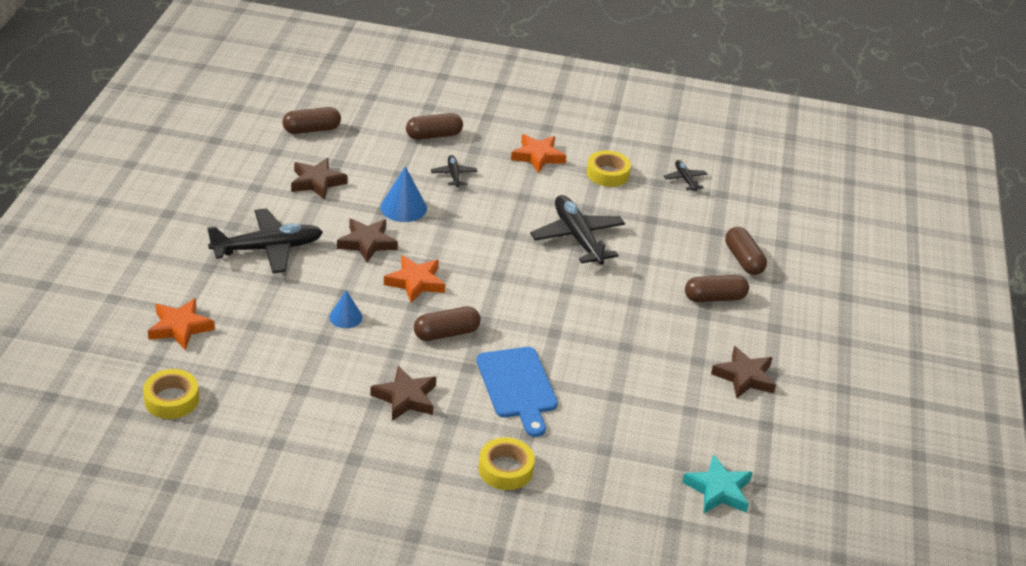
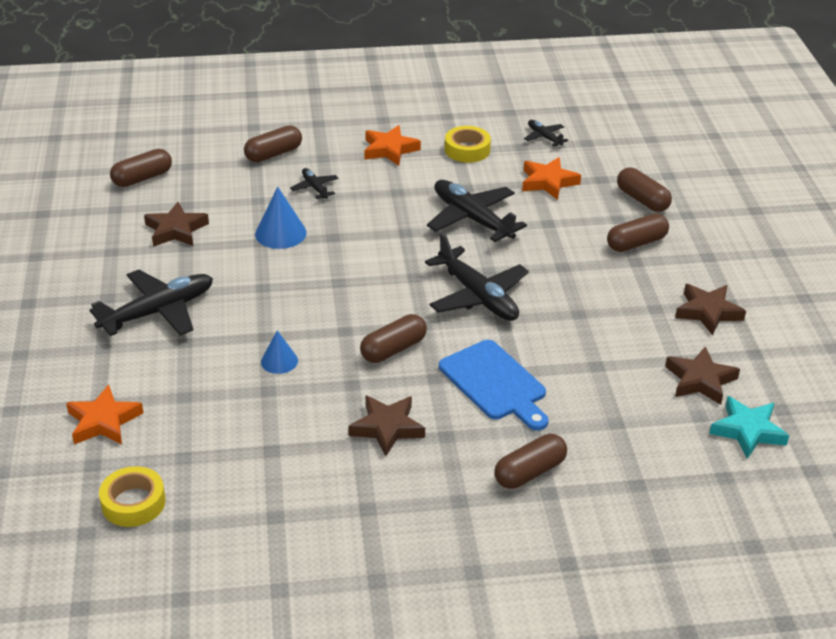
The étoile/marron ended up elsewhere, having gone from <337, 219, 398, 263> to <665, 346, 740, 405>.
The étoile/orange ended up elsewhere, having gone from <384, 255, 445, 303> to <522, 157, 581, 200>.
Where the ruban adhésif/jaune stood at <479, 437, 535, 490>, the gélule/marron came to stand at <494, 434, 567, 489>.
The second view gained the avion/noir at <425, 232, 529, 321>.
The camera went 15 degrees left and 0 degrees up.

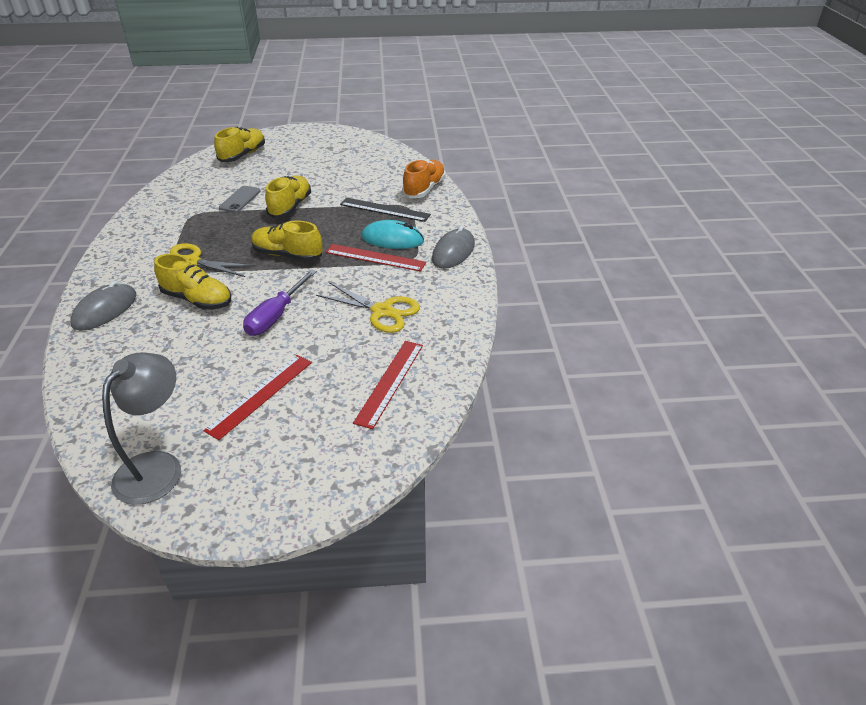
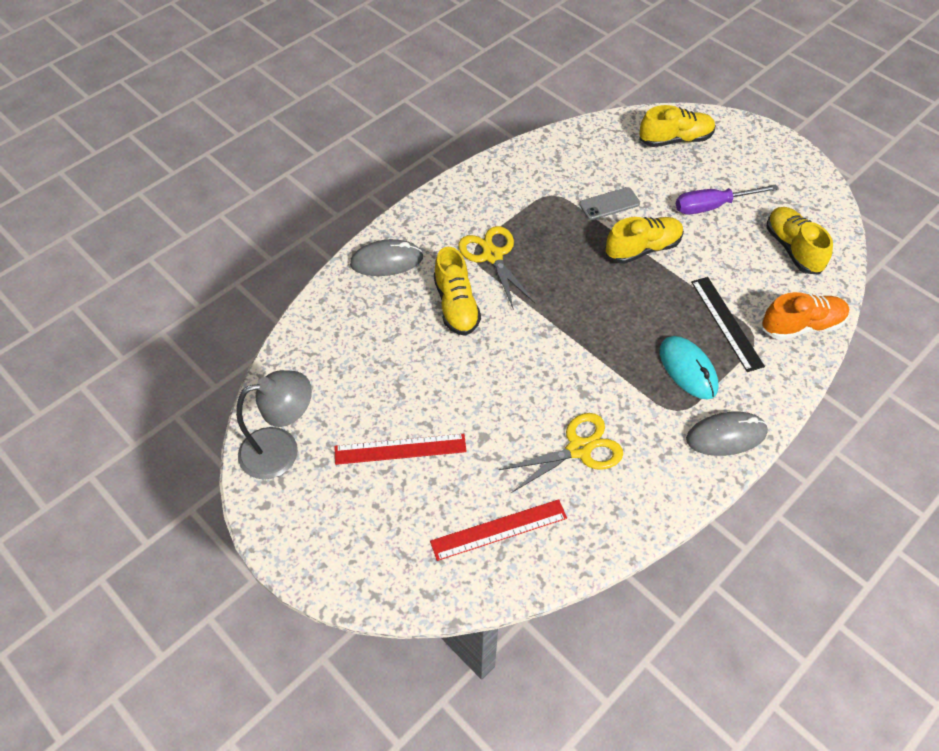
The tournevis/violet ended up elsewhere, having gone from <243, 269, 317, 336> to <676, 184, 778, 215>.
The chaussure/jaune ended up elsewhere, having gone from <251, 221, 323, 262> to <766, 207, 833, 274>.
The ciseaux/jaune at <316, 282, 420, 333> ended up facing another way, 105 degrees counterclockwise from before.
The second view lost the règle/rouge at <325, 244, 426, 272>.
The camera went 50 degrees right and 15 degrees up.

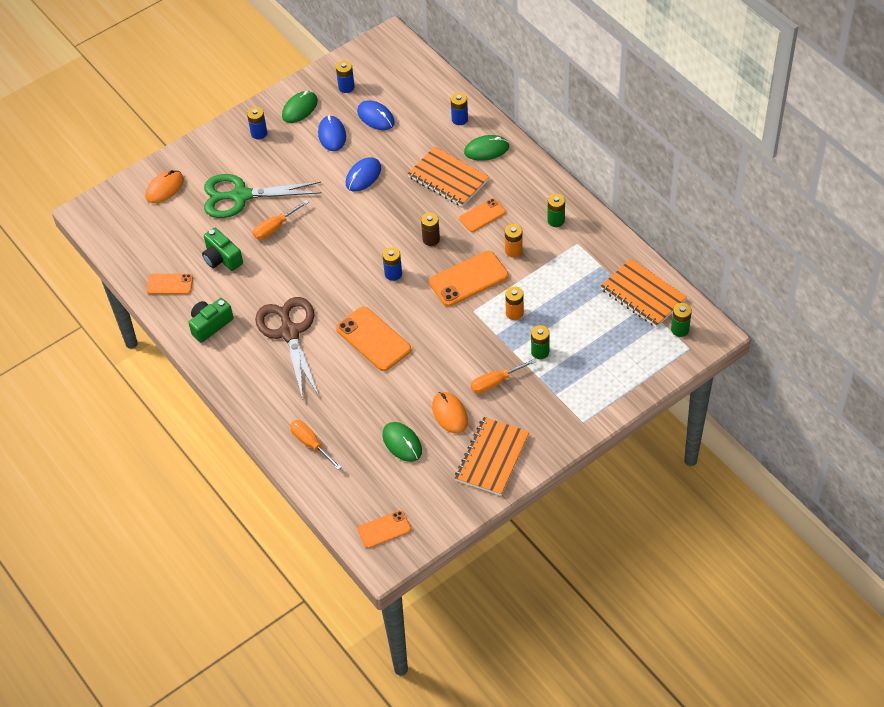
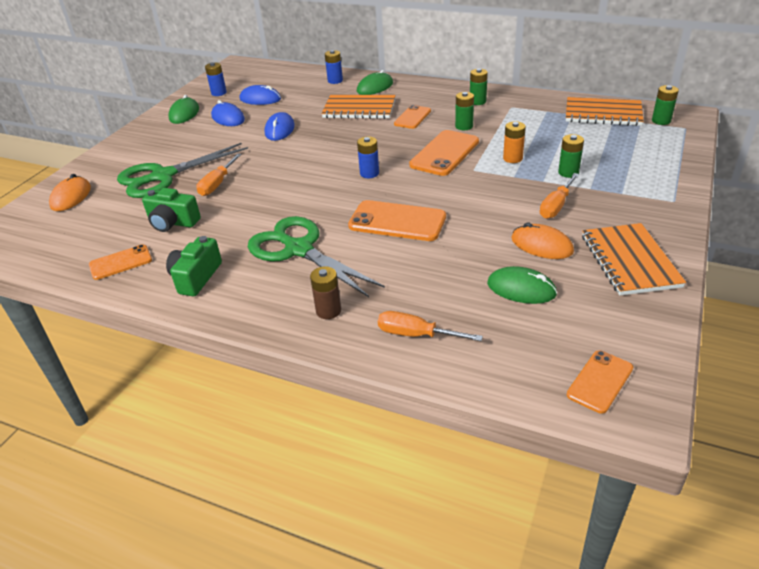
The second view lost the pile/bleu at <247, 107, 267, 139>.
What was the ciseaux/marron at <255, 297, 319, 400> turned into the ciseaux/vert at <248, 216, 385, 297>.
The pile/marron ended up elsewhere, having gone from <421, 213, 440, 246> to <310, 267, 341, 319>.
What was the pile/orange at <505, 224, 523, 258> turned into the pile/vert at <455, 92, 474, 130>.
The camera went 30 degrees left and 15 degrees down.

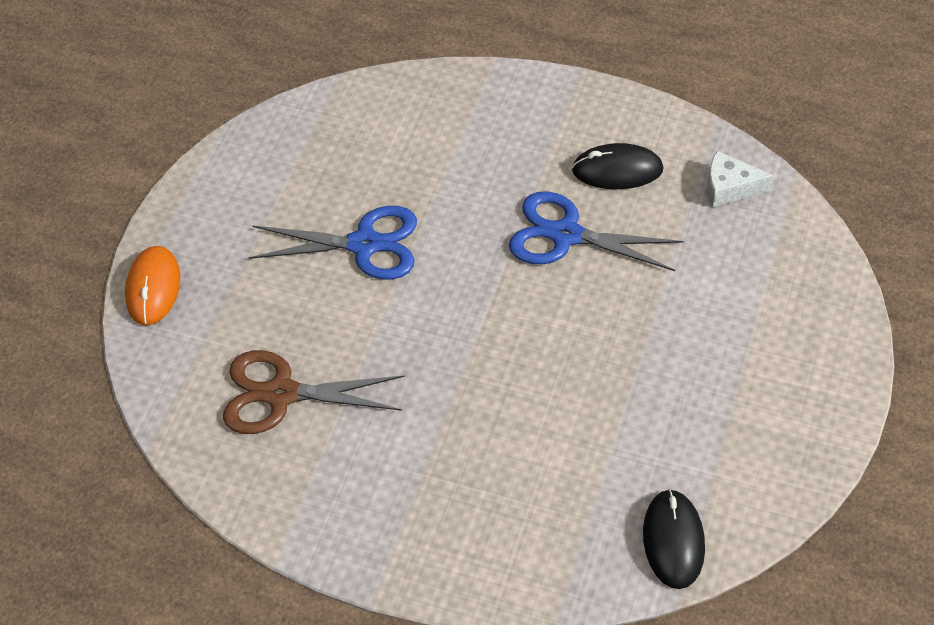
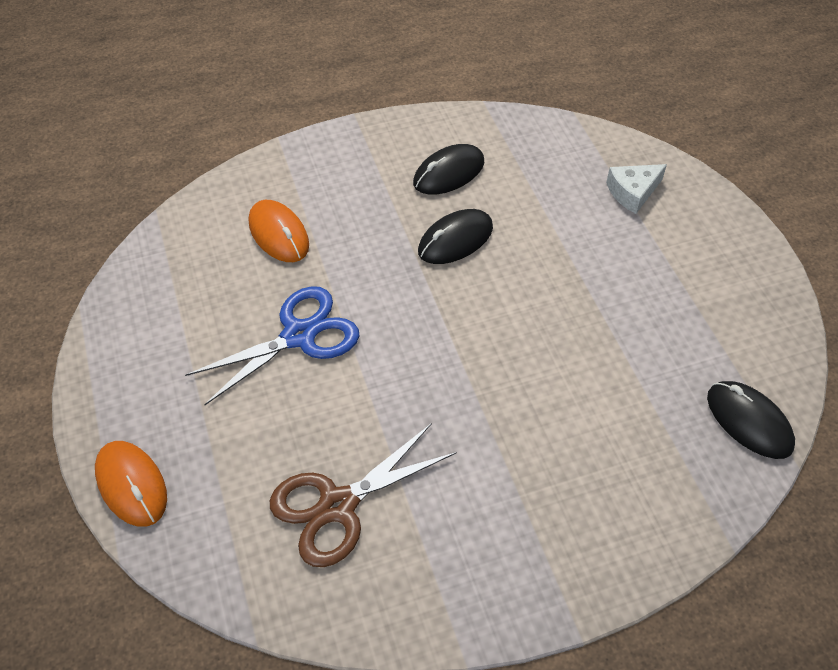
Where the ciseaux/bleu stood at <509, 191, 683, 271>, the souris/noir came to stand at <418, 209, 493, 264>.
The fromage/blanc ended up elsewhere, having gone from <708, 151, 774, 207> to <606, 164, 667, 214>.
The second view gained the souris/orange at <249, 200, 309, 262>.
The camera went 40 degrees left and 0 degrees up.

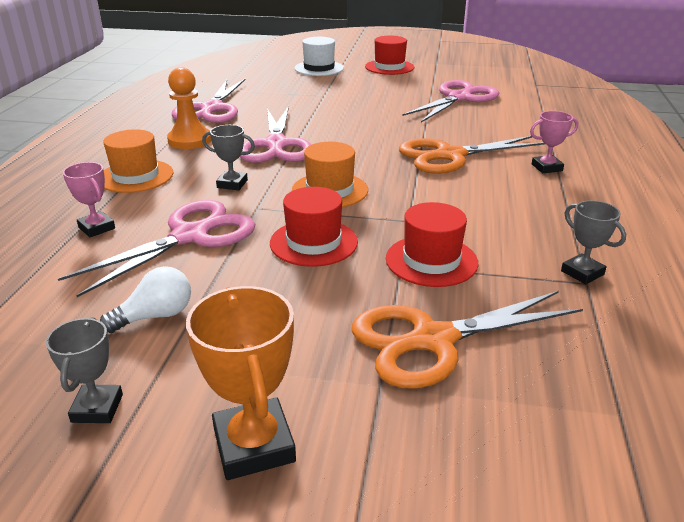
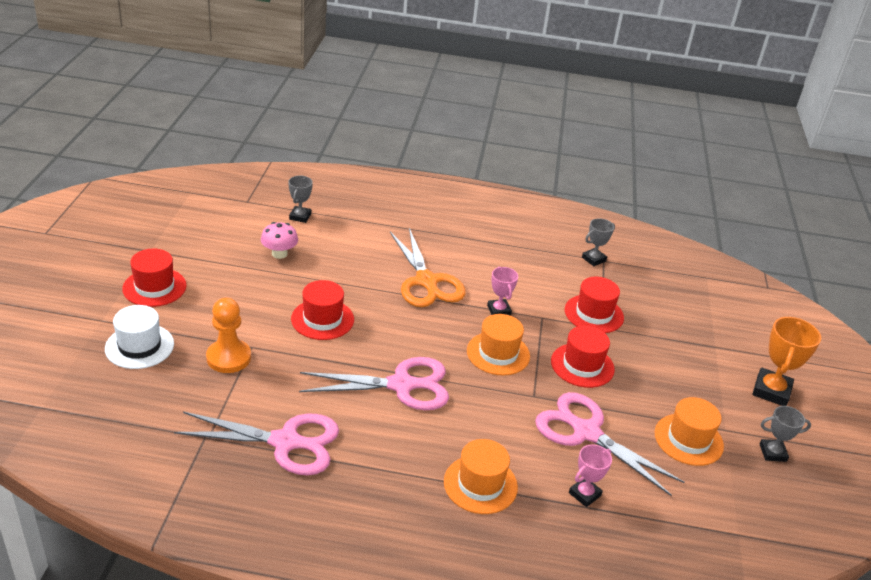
Where the ampoule/blanc stood at <100, 266, 191, 333>, the chapeau/orange came to stand at <655, 397, 724, 466>.
The pion/orange ended up elsewhere, having gone from <167, 67, 211, 149> to <206, 298, 251, 373>.
The trophée/orange at <186, 286, 296, 480> ended up facing another way, 45 degrees counterclockwise from before.
The trophée/gris ended up elsewhere, having gone from <202, 125, 255, 190> to <288, 176, 313, 223>.
The second view lost the ciseaux/orange at <352, 291, 583, 388>.
Where the ciseaux/rose stood at <403, 80, 499, 122>, the champignon/rose came to stand at <261, 222, 298, 259>.
The trophée/rose ended up elsewhere, having gone from <530, 111, 578, 173> to <487, 267, 518, 316>.
The second view gained the chapeau/rouge at <291, 280, 354, 340>.
The camera went 95 degrees left and 5 degrees up.

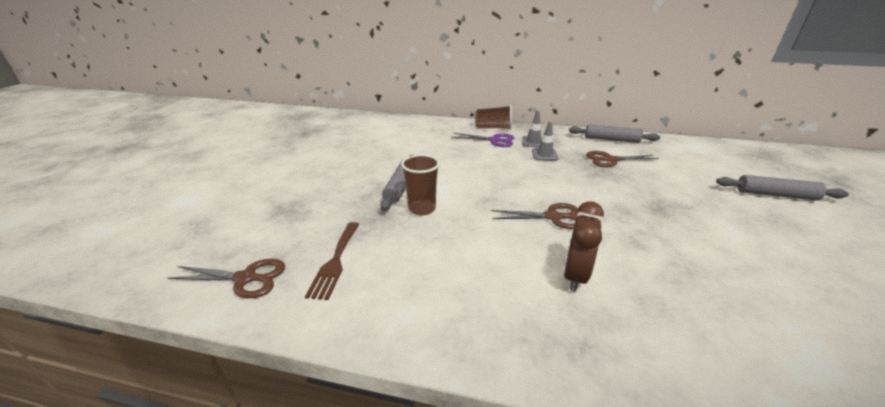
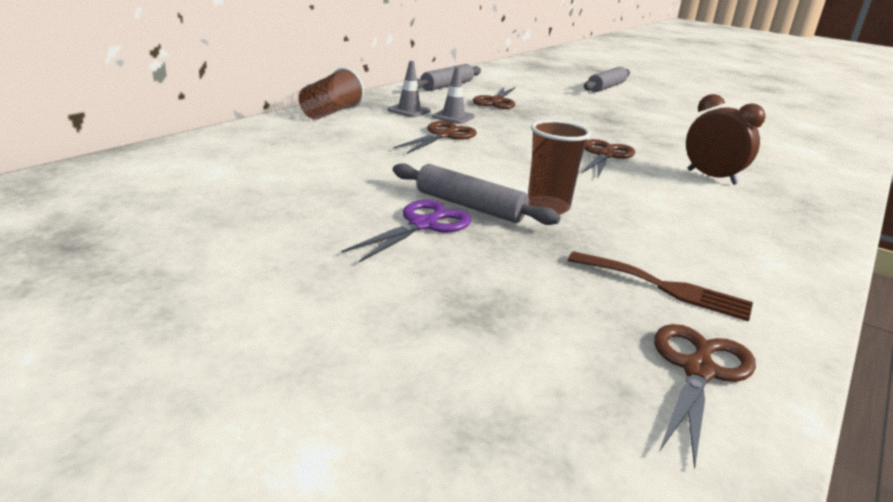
The ciseaux/violet ended up elsewhere, having gone from <452, 133, 514, 147> to <342, 200, 472, 262>.
The second view gained the ciseaux/marron at <394, 121, 477, 154>.
The camera went 70 degrees left and 5 degrees down.

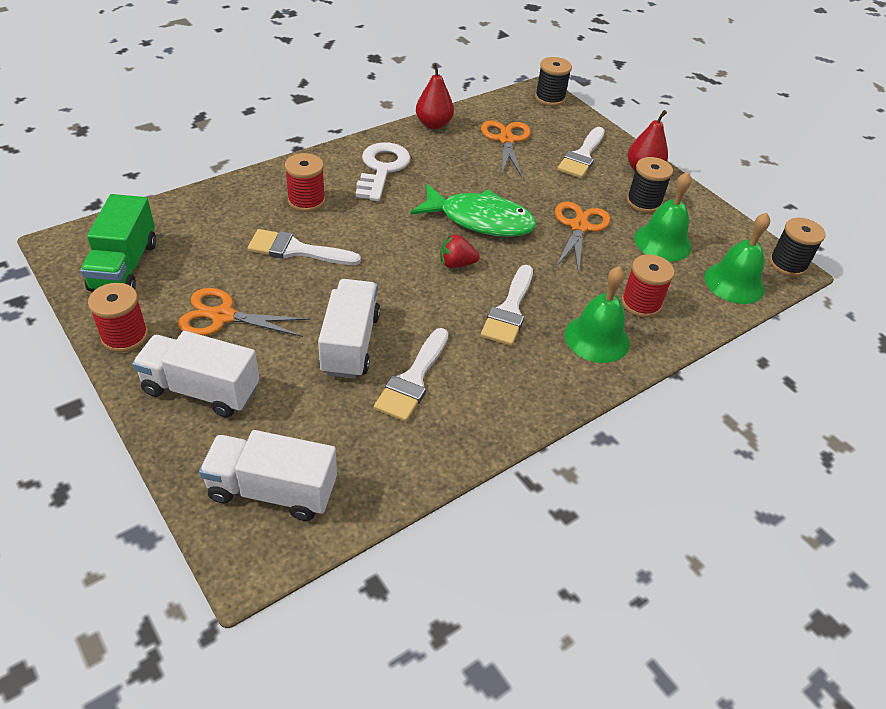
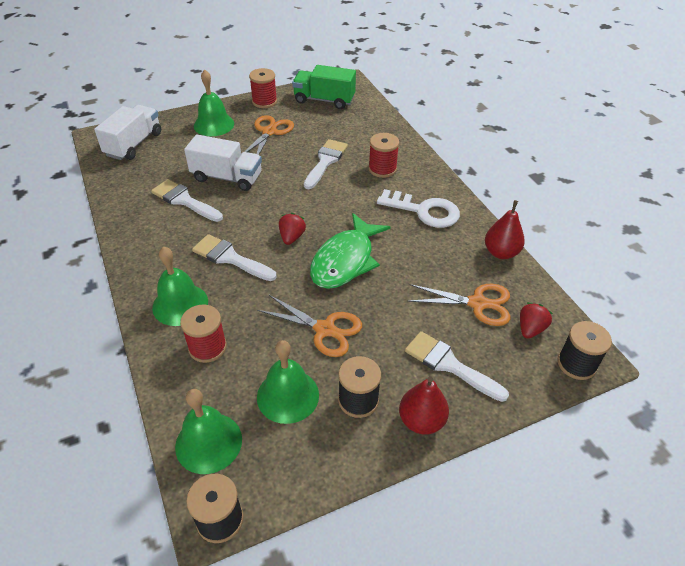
Where the camion/blanc stood at <132, 331, 259, 417>, the cloche/vert came to stand at <194, 69, 234, 136>.
The second view gained the fraise/rouge at <520, 302, 553, 339>.
The camera went 105 degrees right and 0 degrees up.

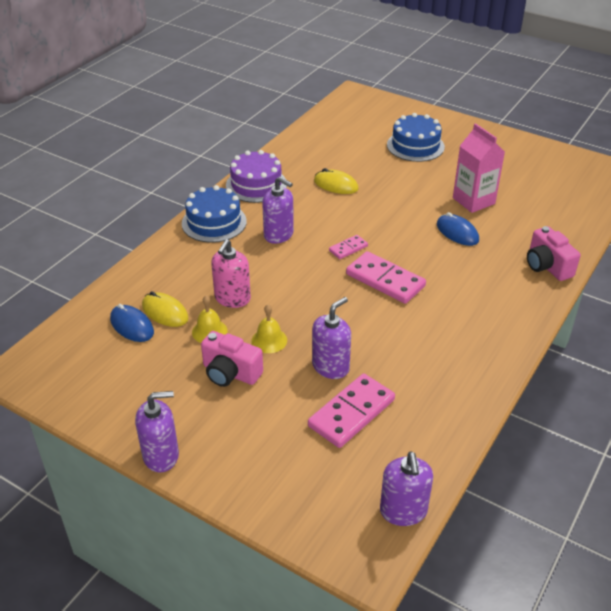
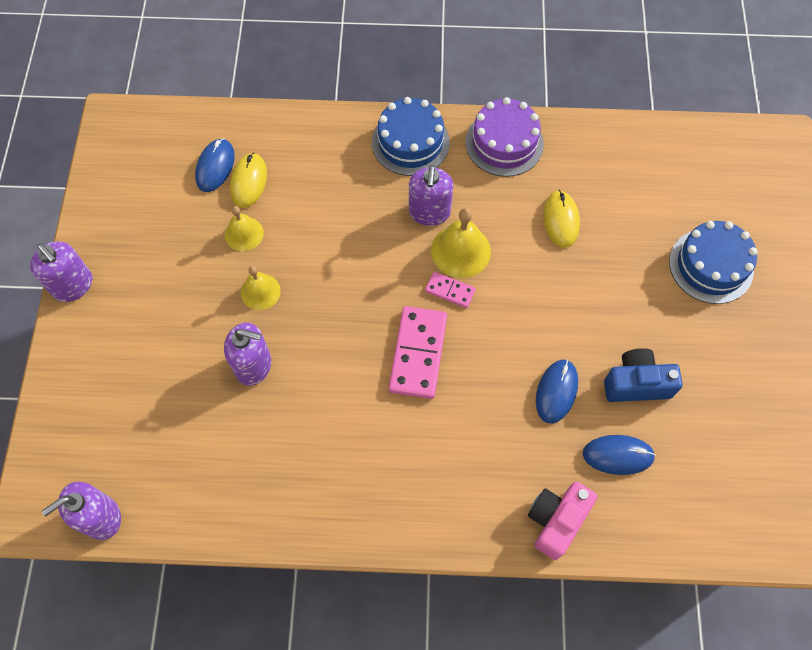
The second view lost the appareil photo/rose at <201, 331, 263, 387>.
The second view lost the distributeur de savon/rose at <211, 239, 251, 308>.
The second view lost the domino/rose at <308, 374, 395, 448>.
Where the brique de lait/rose stood at <453, 123, 505, 213>, the appareil photo/bleu came to stand at <604, 348, 683, 402>.
The second view gained the cloche/jaune at <431, 208, 491, 278>.
The second view gained the souris/bleu at <583, 435, 656, 475>.
The camera went 60 degrees right and 25 degrees up.

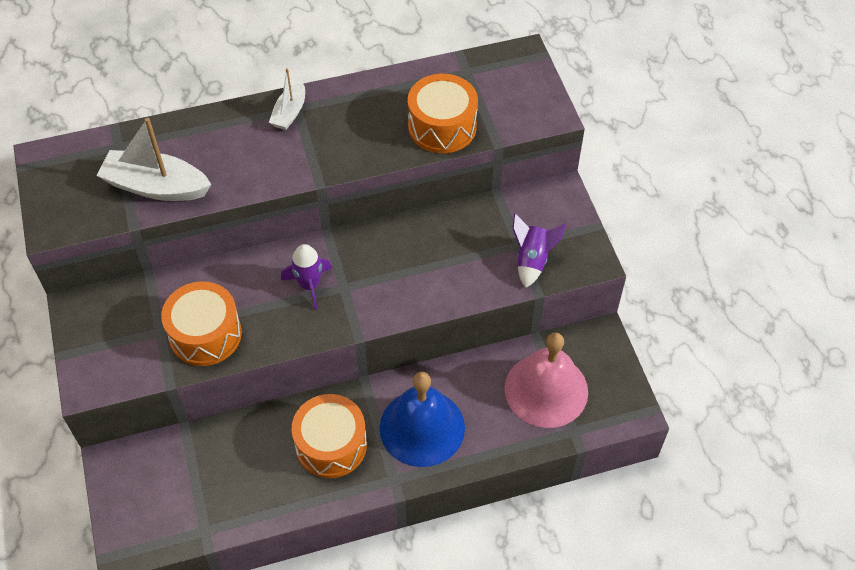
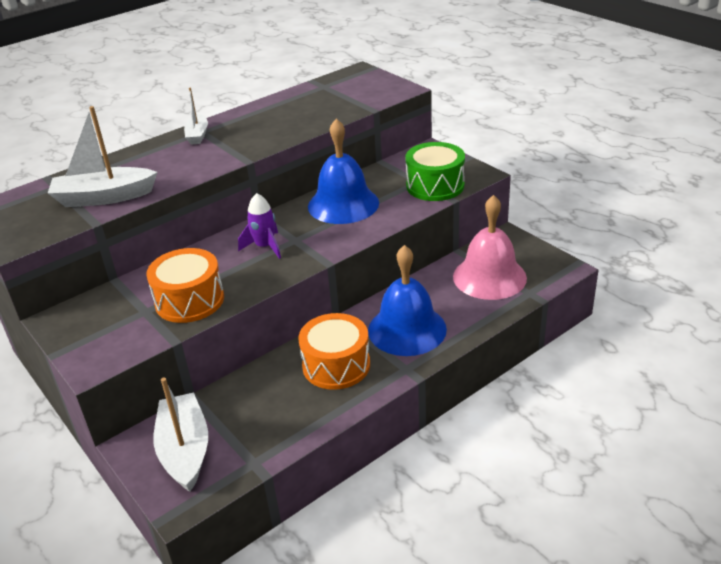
The second view lost the tambour/orange at <408, 74, 478, 153>.
Where the fusée/violet stood at <513, 213, 566, 288>, the tambour/vert came to stand at <405, 142, 465, 201>.
The second view gained the bateau/blanc at <154, 378, 208, 492>.
The second view gained the cloche/bleu at <308, 119, 379, 224>.
The camera went 20 degrees left and 20 degrees down.

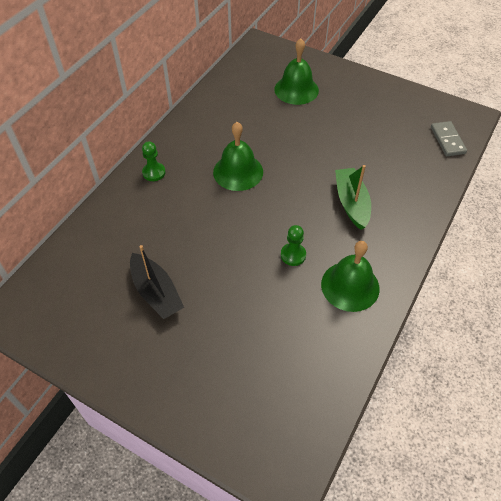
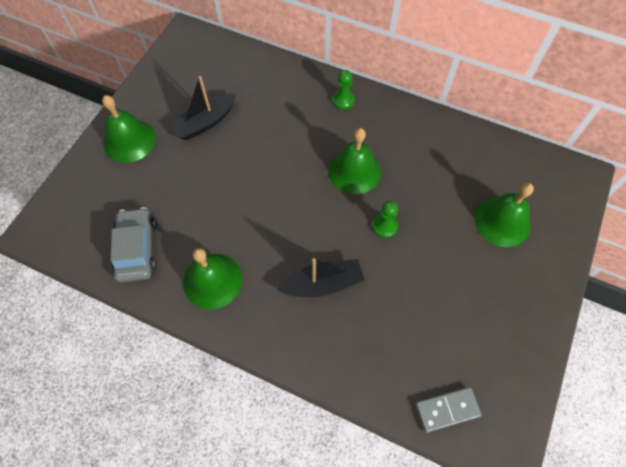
The pion/vert ended up elsewhere, having gone from <281, 225, 306, 266> to <372, 201, 398, 238>.
What was the bateau/vert at <335, 165, 371, 230> turned into the bateau/noir at <276, 258, 364, 297>.
The second view gained the cloche/vert at <102, 95, 156, 163>.
The second view gained the voiture/gris at <111, 207, 156, 282>.
The camera went 85 degrees right and 10 degrees up.

